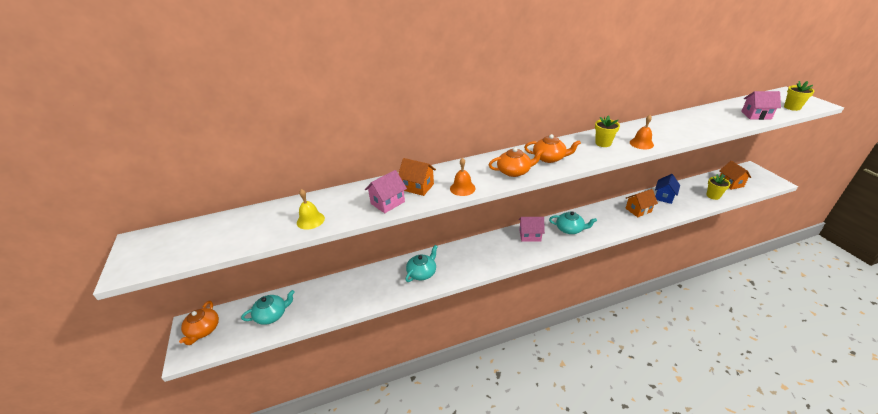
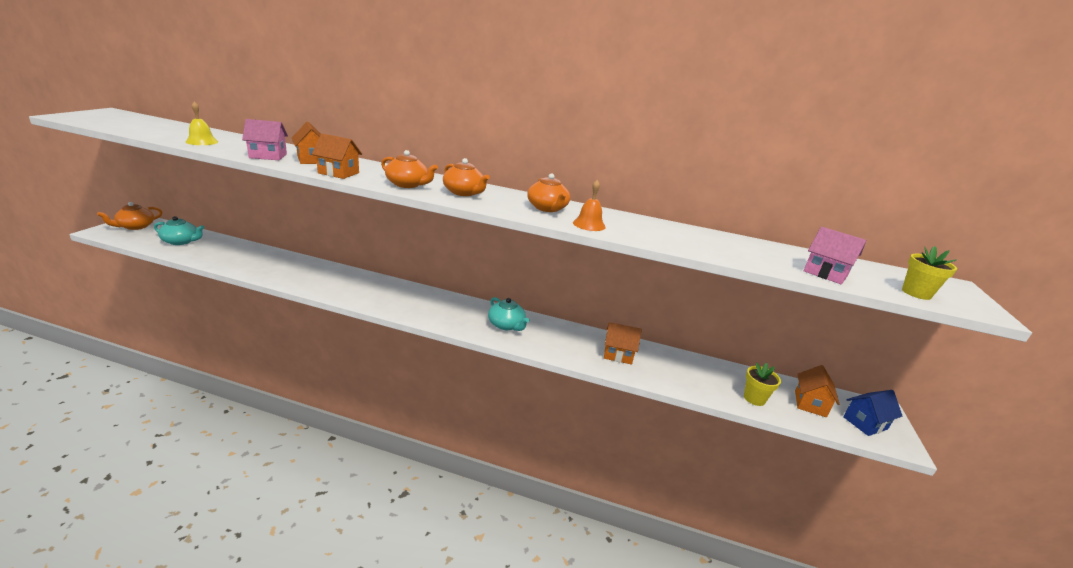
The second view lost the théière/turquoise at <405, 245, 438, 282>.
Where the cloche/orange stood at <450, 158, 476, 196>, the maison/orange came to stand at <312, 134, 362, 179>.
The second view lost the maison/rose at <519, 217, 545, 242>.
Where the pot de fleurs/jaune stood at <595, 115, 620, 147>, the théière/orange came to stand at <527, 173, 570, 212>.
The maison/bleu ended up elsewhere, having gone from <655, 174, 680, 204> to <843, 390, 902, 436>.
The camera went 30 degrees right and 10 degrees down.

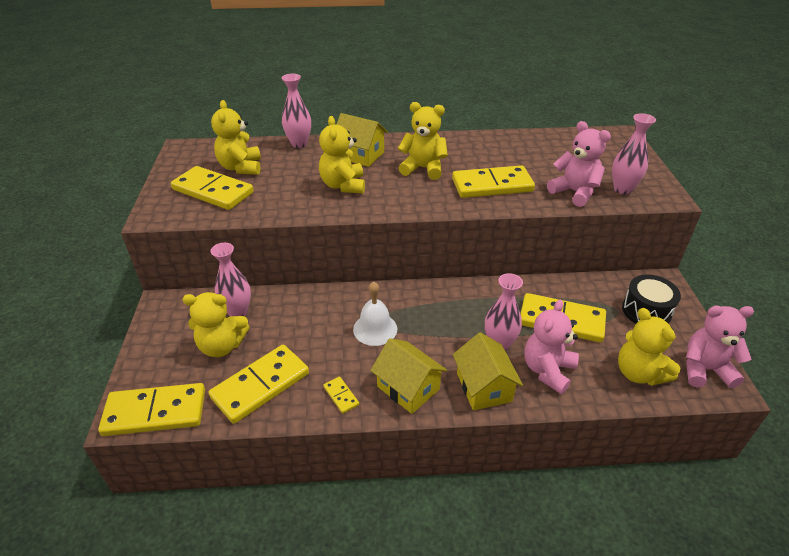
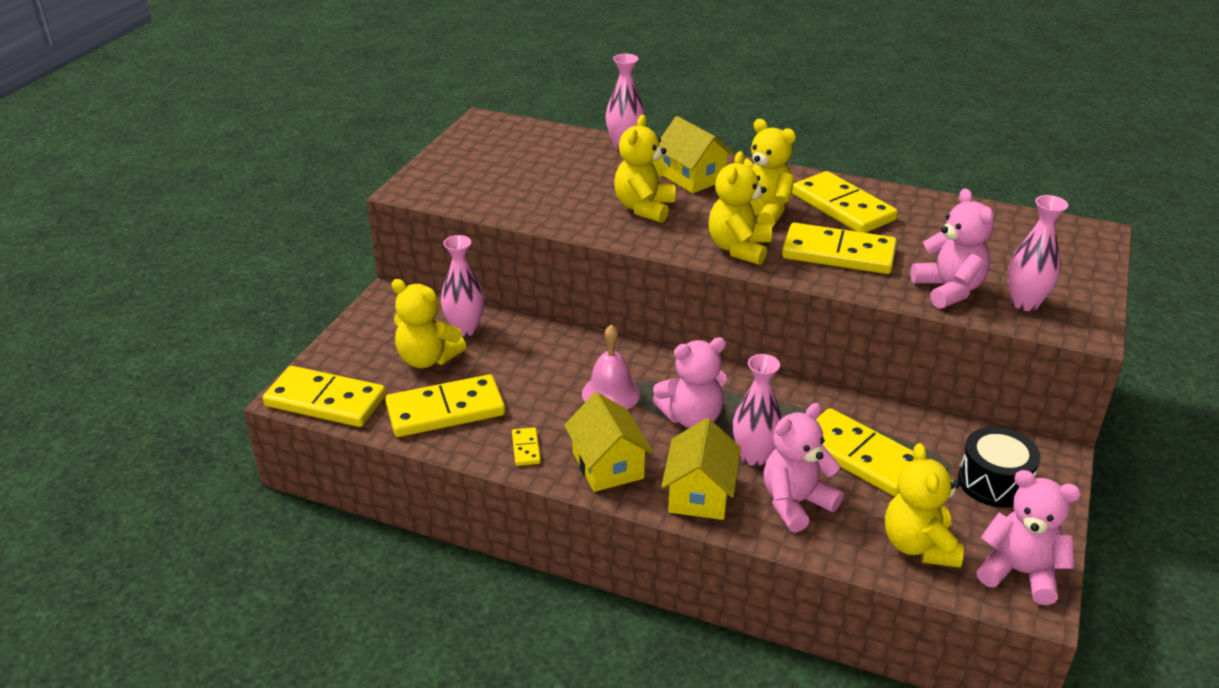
The domino/jaune ended up elsewhere, having gone from <171, 166, 254, 210> to <792, 171, 898, 233>.
The ours en peluche/jaune ended up elsewhere, having gone from <211, 100, 261, 175> to <708, 151, 772, 265>.
What was the cloche/blanc at <353, 281, 397, 346> turned into the cloche/rose at <582, 324, 640, 409>.
The second view gained the ours en peluche/rose at <653, 337, 727, 428>.
The camera went 25 degrees right and 5 degrees down.

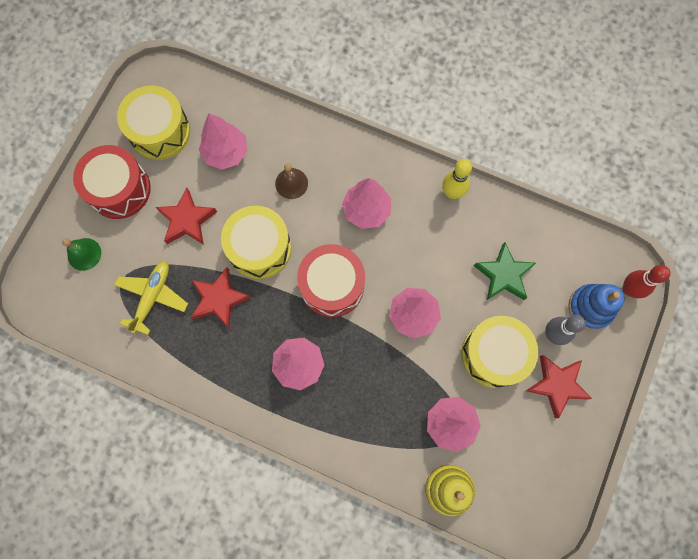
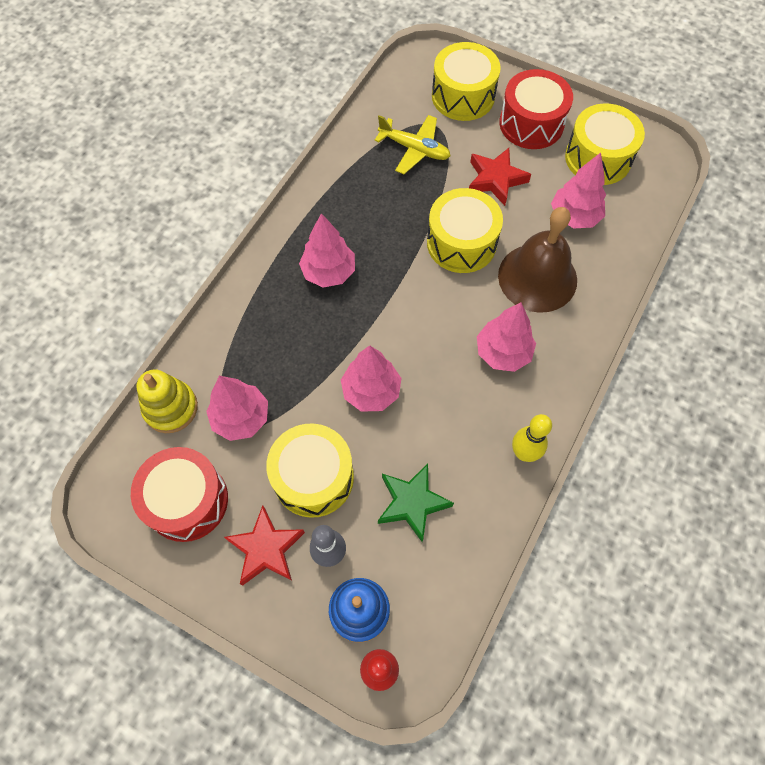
Where the cloche/vert stood at <62, 238, 101, 271>, the tambour/jaune came to stand at <432, 42, 501, 121>.
The second view lost the étoile/rouge at <191, 267, 251, 329>.
The size of the cloche/marron at <275, 163, 308, 199> changed by a factor of 2.08.
The tambour/rouge ended up elsewhere, having gone from <297, 244, 365, 317> to <131, 447, 228, 542>.
The camera went 95 degrees right and 10 degrees down.

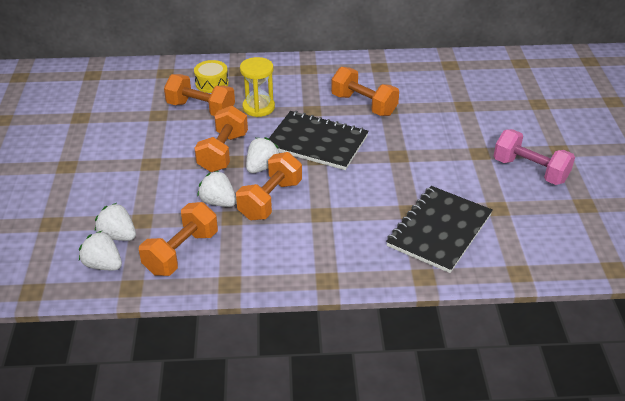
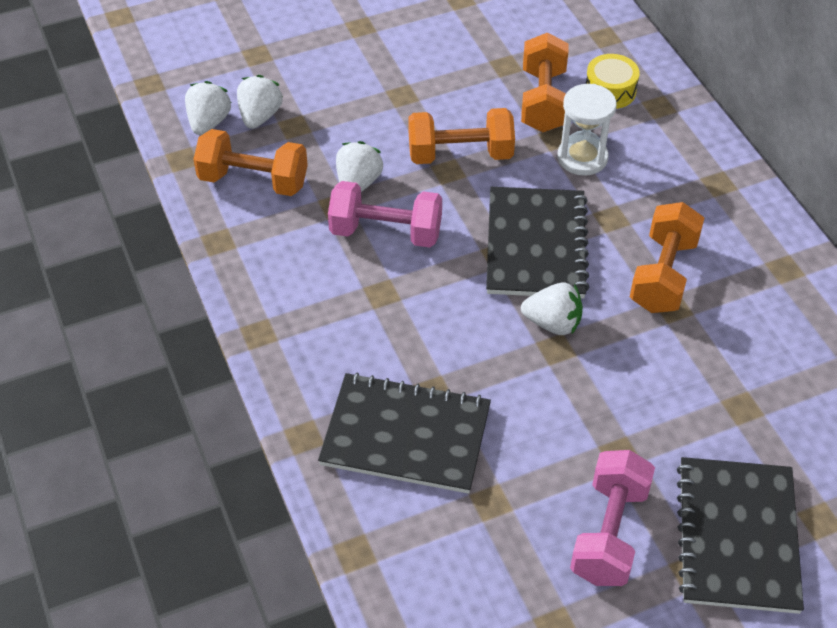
What was the haltère/orange at <236, 152, 302, 220> turned into the haltère/rose at <328, 181, 442, 247>.
What was the sablier/jaune at <240, 57, 275, 117> turned into the sablier/blanc at <557, 84, 617, 176>.
The fraise/blanc ended up elsewhere, having gone from <246, 137, 279, 173> to <521, 282, 583, 335>.
The second view gained the carnet/noir at <677, 457, 804, 614>.
The camera went 70 degrees right and 10 degrees up.

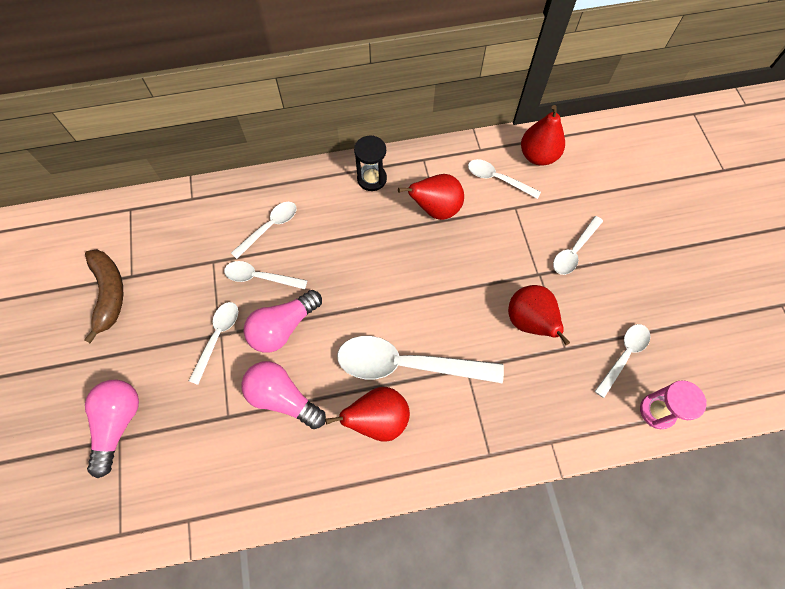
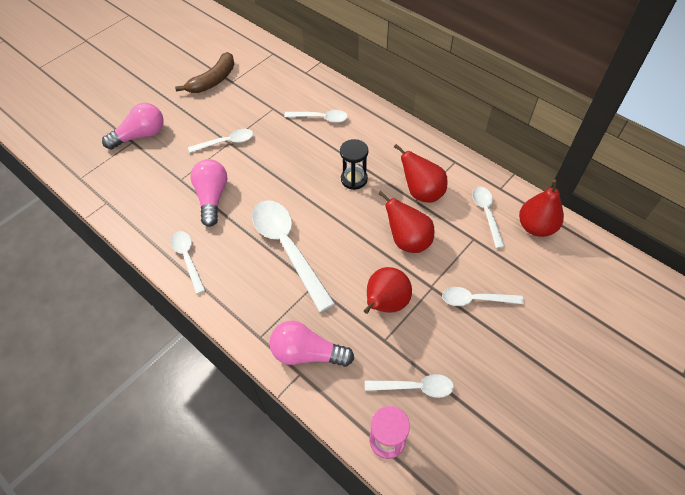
The cuillère/blanc ended up elsewhere, having gone from <224, 261, 308, 289> to <171, 231, 205, 294>.
The ampoule/rose ended up elsewhere, having gone from <244, 290, 322, 353> to <269, 321, 354, 367>.
The poire/rouge ended up elsewhere, having gone from <325, 387, 410, 442> to <378, 191, 435, 253>.
The sablier/noir ended up elsewhere, having gone from <354, 136, 387, 191> to <340, 139, 368, 190>.
The camera went 55 degrees right and 10 degrees down.

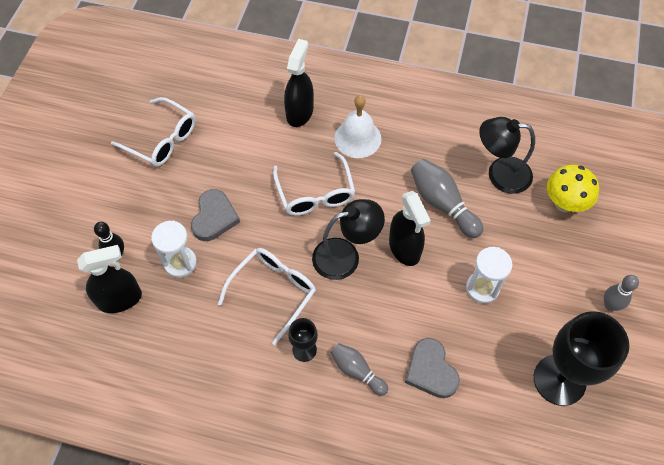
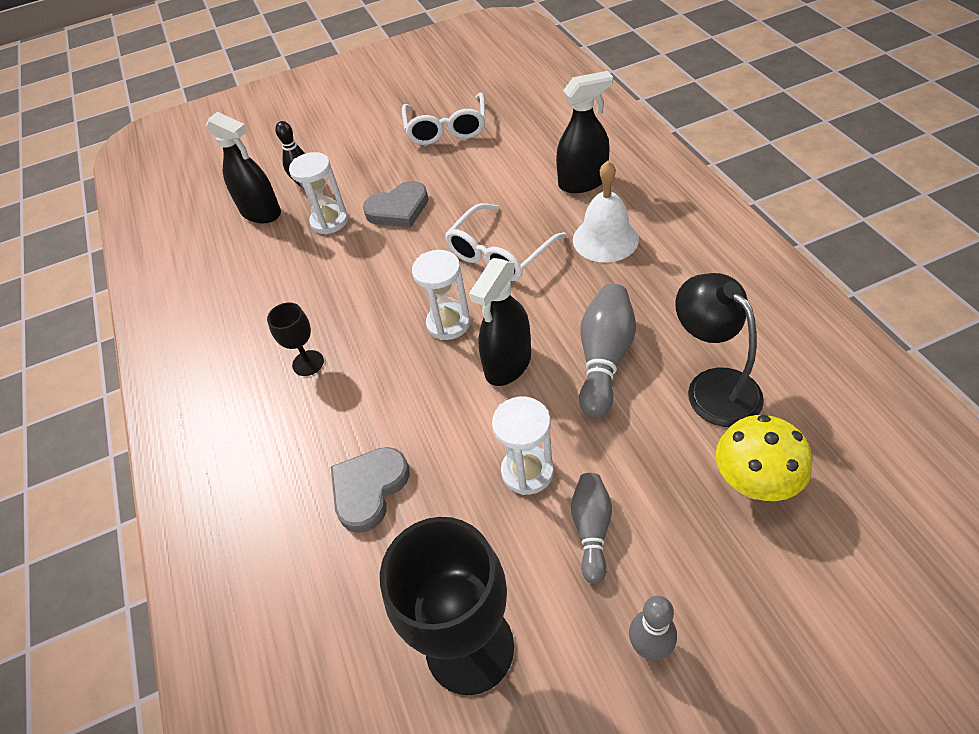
The second view lost the lunettes/blanc at <218, 248, 316, 345>.
Where the lampe/noir stood at <312, 199, 385, 280>, the sablier/blanc came to stand at <412, 250, 471, 340>.
The quille/gris ended up elsewhere, having gone from <331, 343, 388, 396> to <571, 473, 612, 584>.
The camera went 60 degrees right and 10 degrees down.

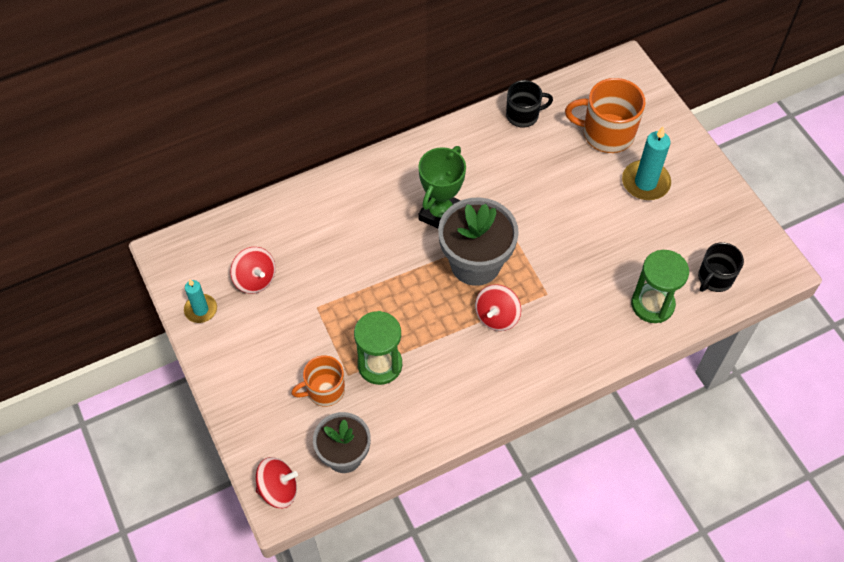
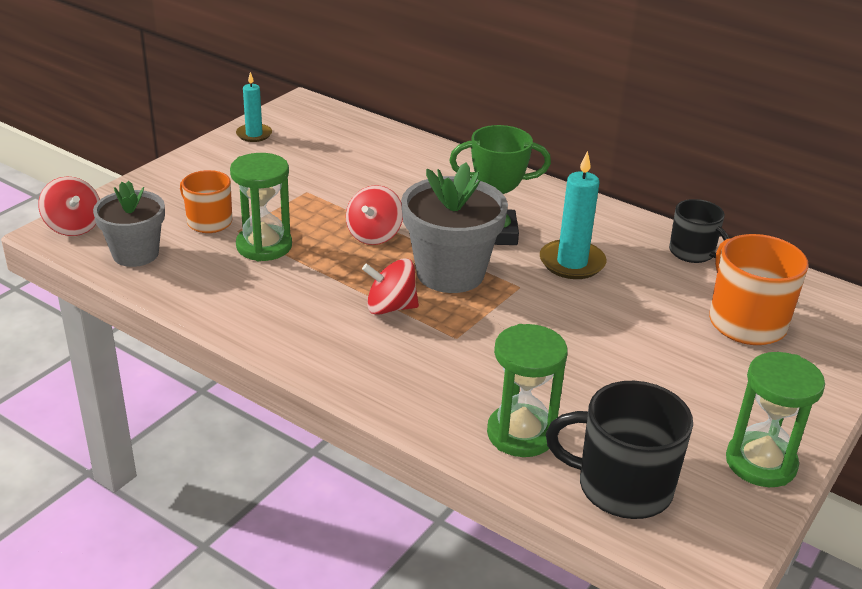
The toupie/rouge ended up elsewhere, having gone from <231, 247, 276, 294> to <346, 185, 403, 245>.
The bougie/turquoise ended up elsewhere, having gone from <622, 127, 671, 200> to <540, 151, 606, 279>.
The size of the tasse/noir at <698, 242, 744, 292> changed by a factor of 1.57.
The second view gained the sablier/vert at <726, 352, 825, 487>.
The camera went 60 degrees right and 25 degrees down.

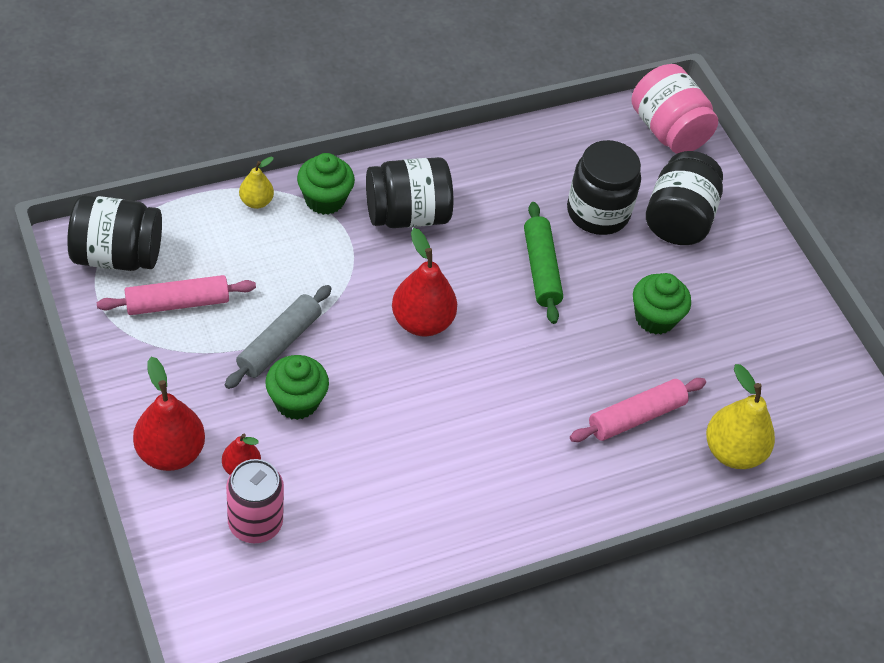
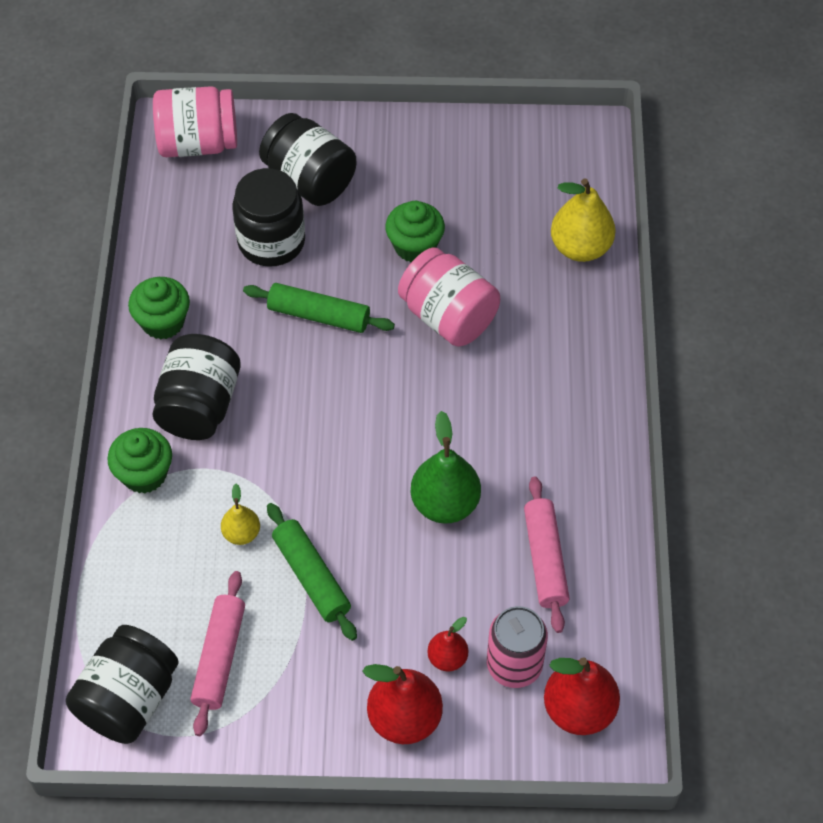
What was the rouleau à pâtisserie/gris at <225, 285, 332, 389> turned into the rouleau à pâtisserie/vert at <267, 503, 357, 641>.
The poire/jaune ended up elsewhere, having gone from <239, 157, 274, 209> to <221, 484, 260, 545>.
The muffin/vert ended up elsewhere, having gone from <265, 355, 329, 420> to <128, 277, 190, 340>.
The poire/rouge ended up elsewhere, having gone from <392, 228, 457, 336> to <544, 657, 620, 735>.
The rouleau à pâtisserie/rose ended up elsewhere, having gone from <570, 378, 706, 442> to <524, 476, 570, 633>.
The second view gained the bocal/rose at <398, 247, 500, 347>.
The second view gained the poire/vert at <411, 411, 481, 524>.
The camera went 60 degrees left and 5 degrees up.

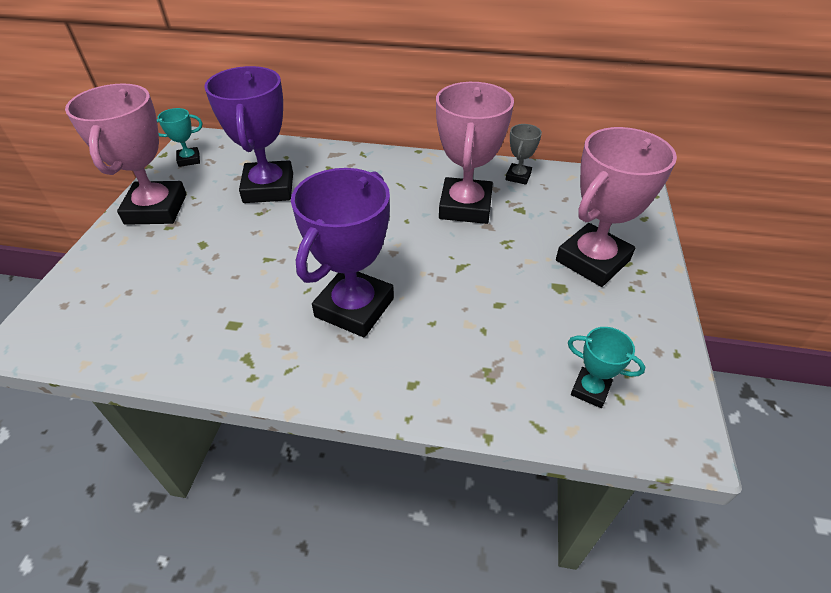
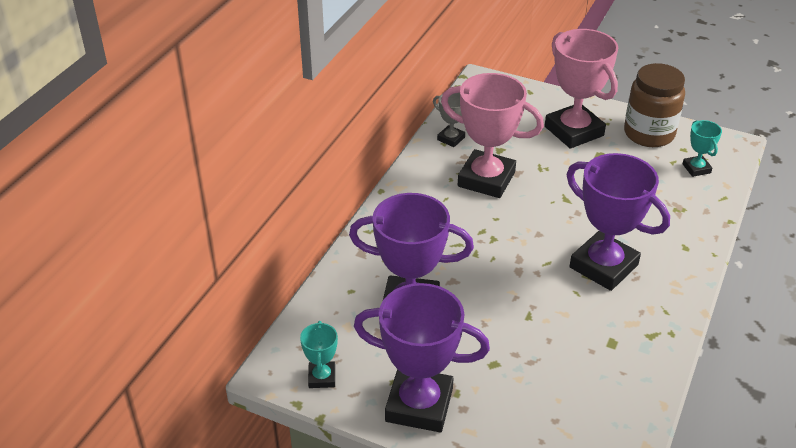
What was the trophée/rose at <65, 84, 187, 225> turned into the trophée/violet at <354, 283, 490, 432>.
The trophée/turquoise at <568, 327, 645, 408> ended up facing another way, 60 degrees counterclockwise from before.
The second view gained the bocal/marron at <624, 63, 685, 147>.
The camera went 75 degrees left and 5 degrees down.

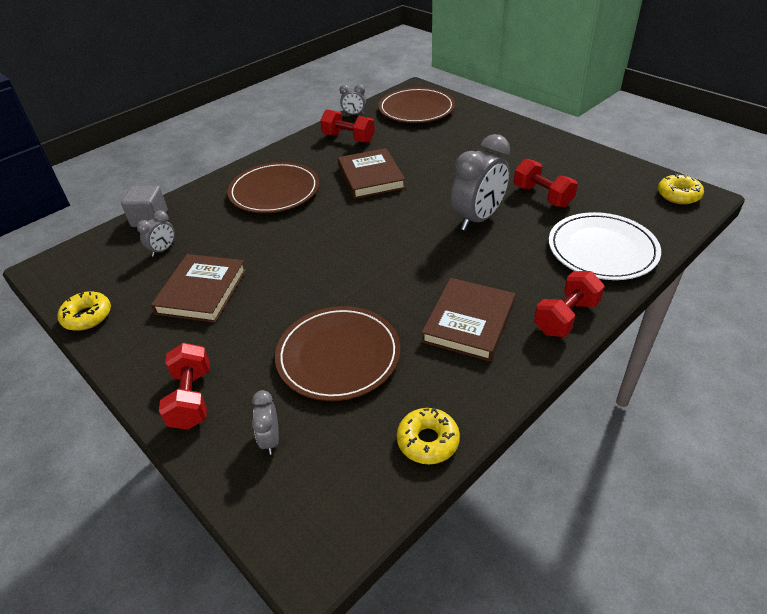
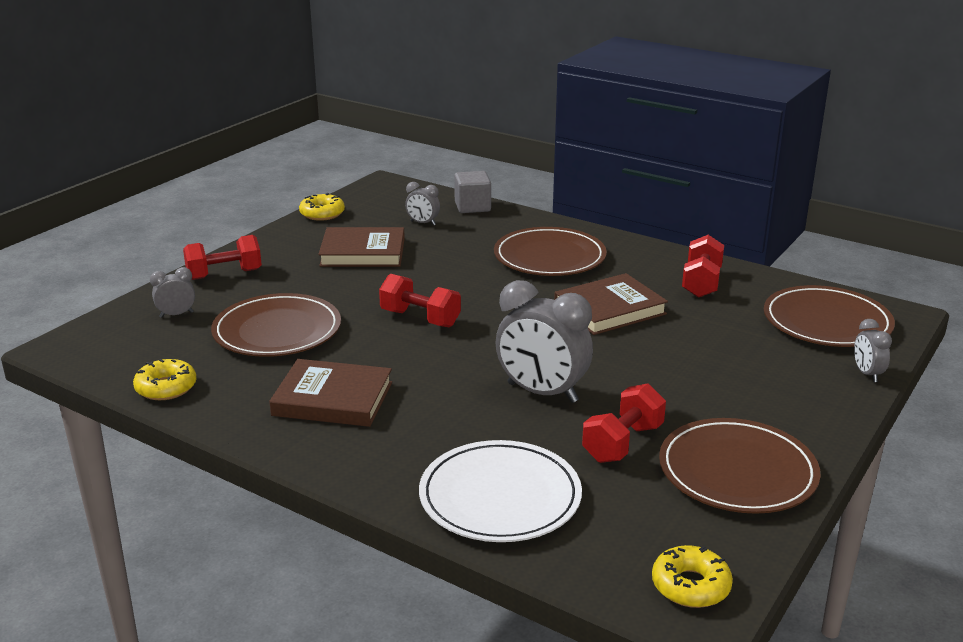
The réveil/gris ended up elsewhere, having gone from <339, 84, 366, 115> to <854, 319, 892, 382>.
The haltère/rouge ended up elsewhere, having gone from <534, 271, 605, 337> to <379, 274, 461, 328>.
The second view gained the assiette/marron at <659, 418, 820, 514>.
The camera went 75 degrees right and 15 degrees down.

